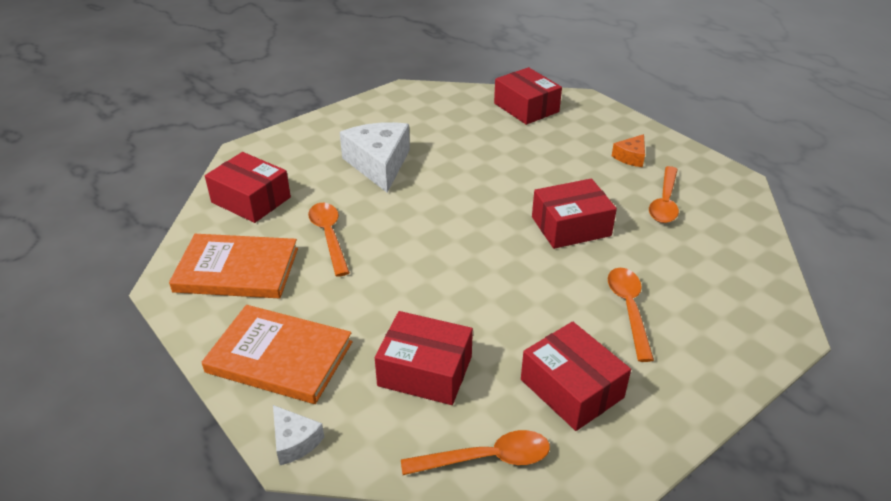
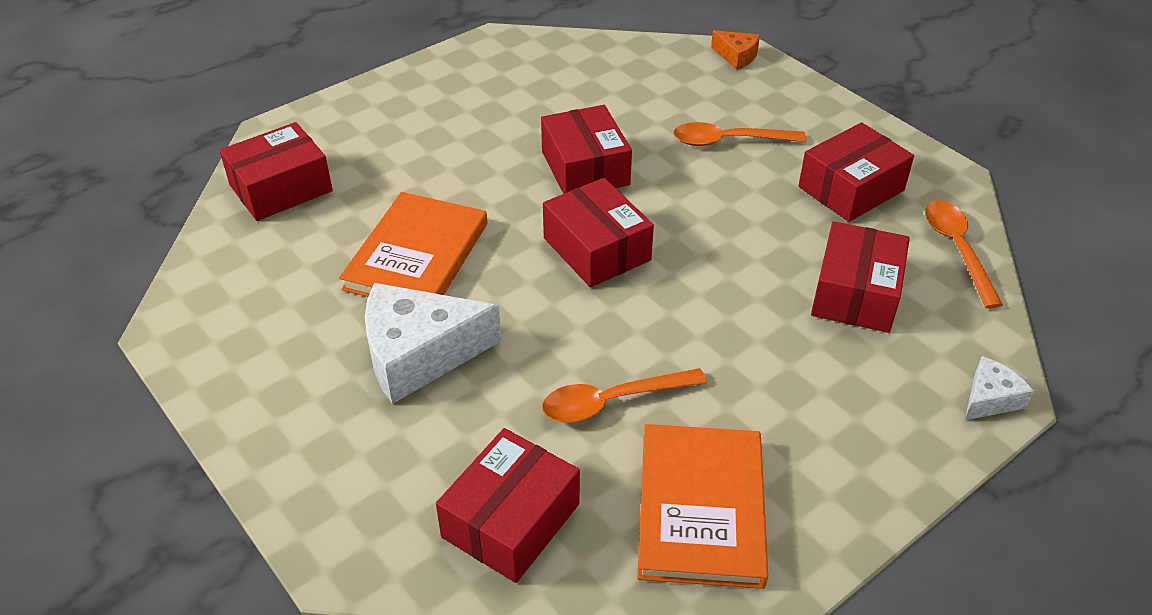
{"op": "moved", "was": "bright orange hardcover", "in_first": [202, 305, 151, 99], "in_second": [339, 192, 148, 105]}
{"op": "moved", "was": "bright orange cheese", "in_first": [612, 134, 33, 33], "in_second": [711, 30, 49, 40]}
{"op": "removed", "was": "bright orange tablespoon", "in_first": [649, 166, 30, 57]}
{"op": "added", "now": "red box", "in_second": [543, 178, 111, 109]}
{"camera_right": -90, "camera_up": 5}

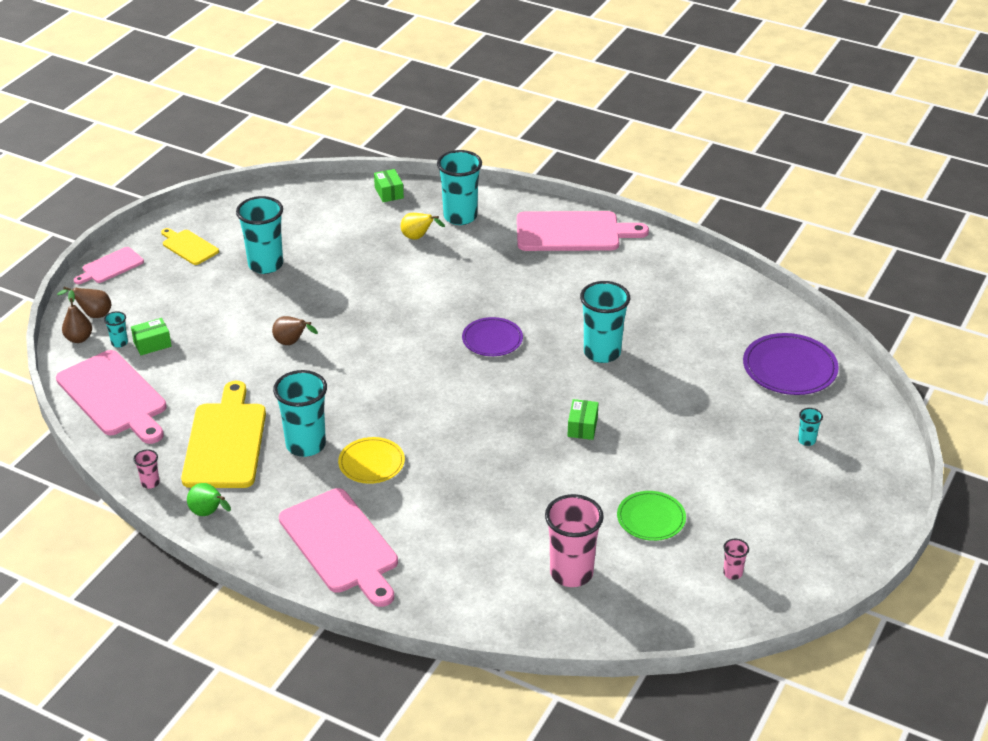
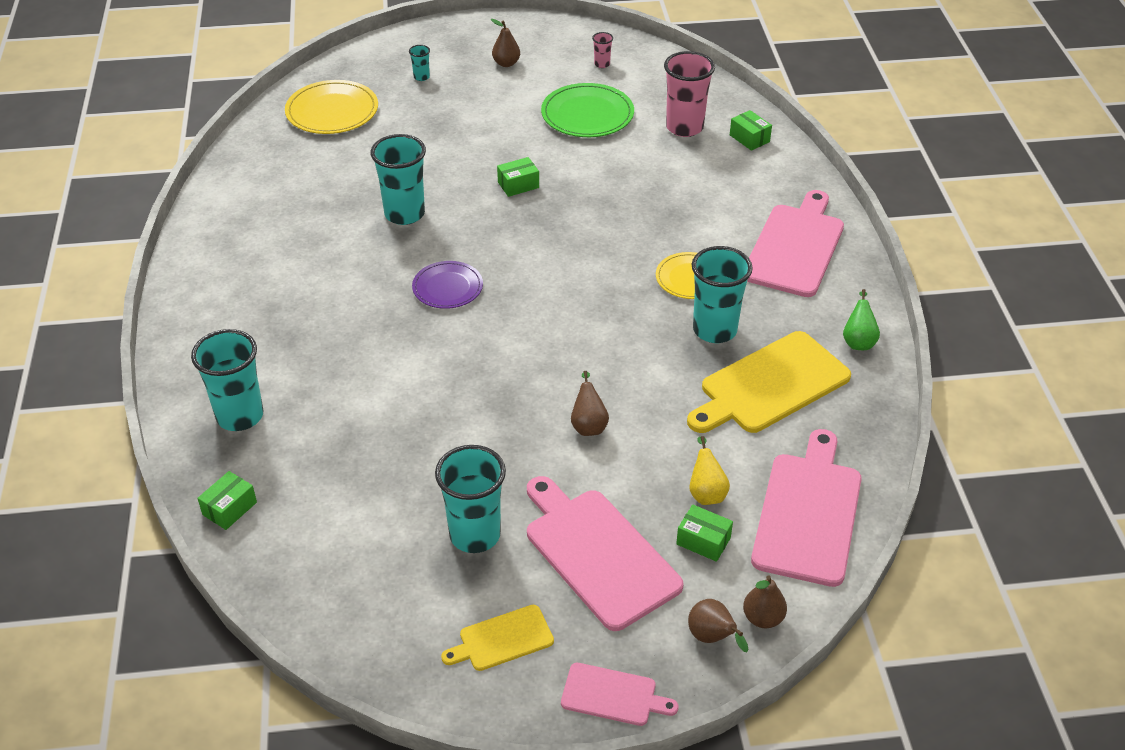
{"op": "removed", "was": "turquoise cup", "in_first": [104, 311, 24, 37]}
{"op": "removed", "was": "rose-pink cup", "in_first": [133, 449, 27, 40]}
{"op": "turned", "was": "yellow cutting board", "in_first": [161, 228, 58, 37], "in_second": [441, 605, 113, 66], "clockwise": 60}
{"op": "moved", "was": "yellow toy pear", "in_first": [401, 213, 44, 27], "in_second": [689, 436, 41, 69]}
{"op": "moved", "was": "rose-pink cutting board", "in_first": [517, 211, 132, 40], "in_second": [527, 476, 157, 155]}
{"op": "resized", "was": "leaf-green dinner plate", "in_first": [617, 491, 69, 50], "in_second": [541, 83, 93, 54], "ratio": 1.52}
{"op": "recoloured", "was": "violet dinner plate", "now": "yellow dinner plate", "in_first": [743, 333, 96, 62], "in_second": [285, 80, 93, 54]}
{"op": "added", "now": "russet toy pear", "in_second": [491, 19, 29, 48]}
{"op": "added", "now": "leaf-green box", "in_second": [730, 110, 42, 41]}
{"camera_right": -125, "camera_up": 5}

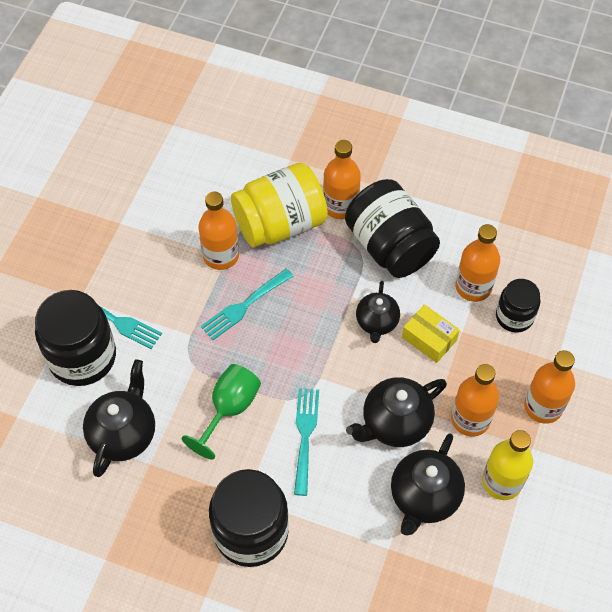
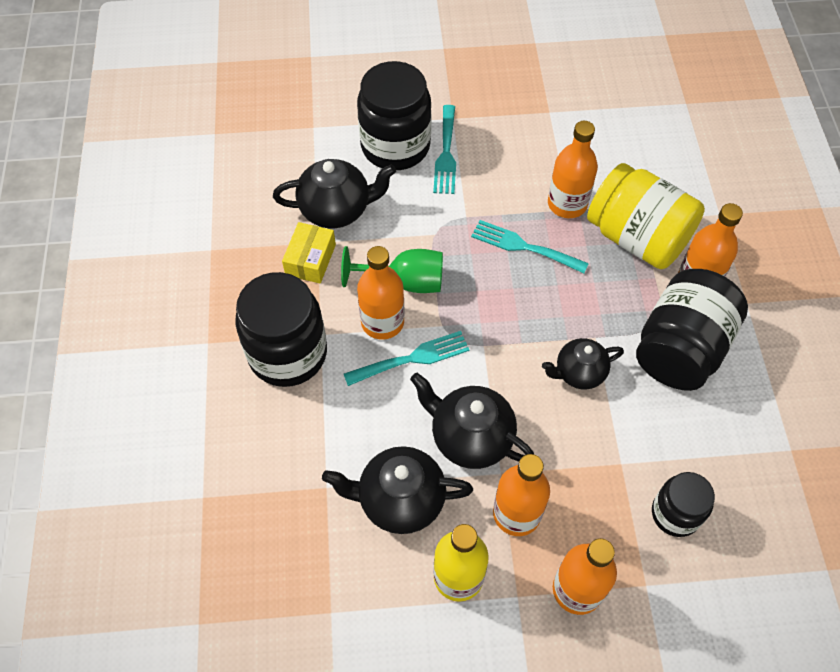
{"op": "moved", "was": "yellow box", "in_first": [402, 304, 58, 59], "in_second": [282, 222, 54, 61]}
{"op": "moved", "was": "bright orange bottle", "in_first": [455, 224, 45, 78], "in_second": [357, 246, 48, 94]}
{"camera_right": 65, "camera_up": 0}

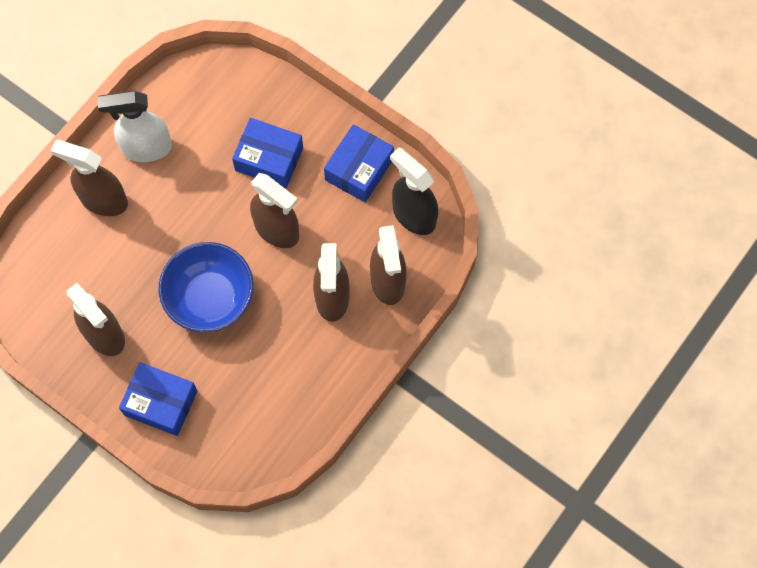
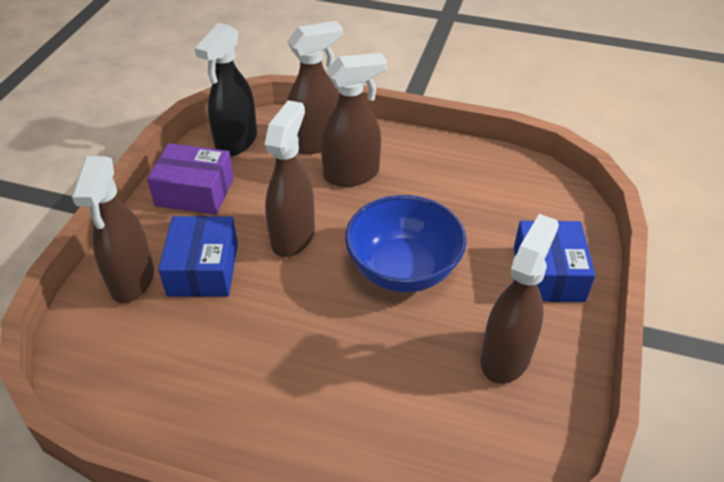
{"op": "moved", "was": "russet spray bottle", "in_first": [50, 140, 78, 76], "in_second": [72, 156, 82, 147]}
{"op": "removed", "was": "pure white spray bottle", "in_first": [98, 91, 74, 71]}
{"op": "recoloured", "was": "cobalt box", "now": "violet box", "in_first": [324, 124, 70, 78], "in_second": [147, 143, 87, 72]}
{"camera_right": -110, "camera_up": -25}

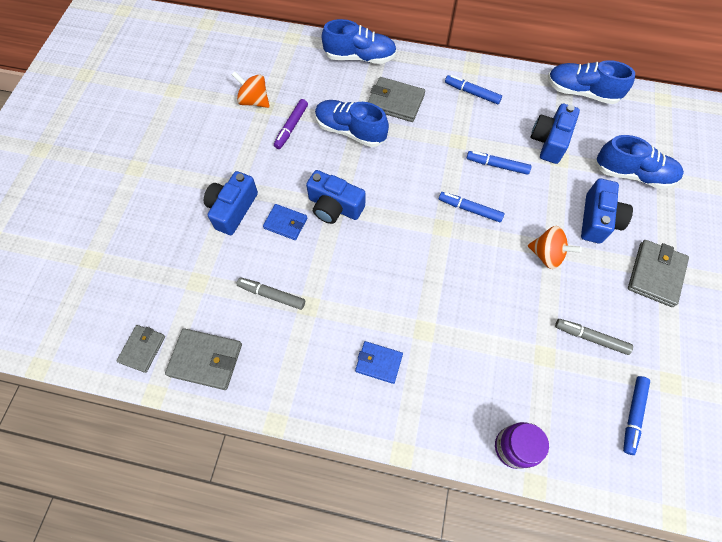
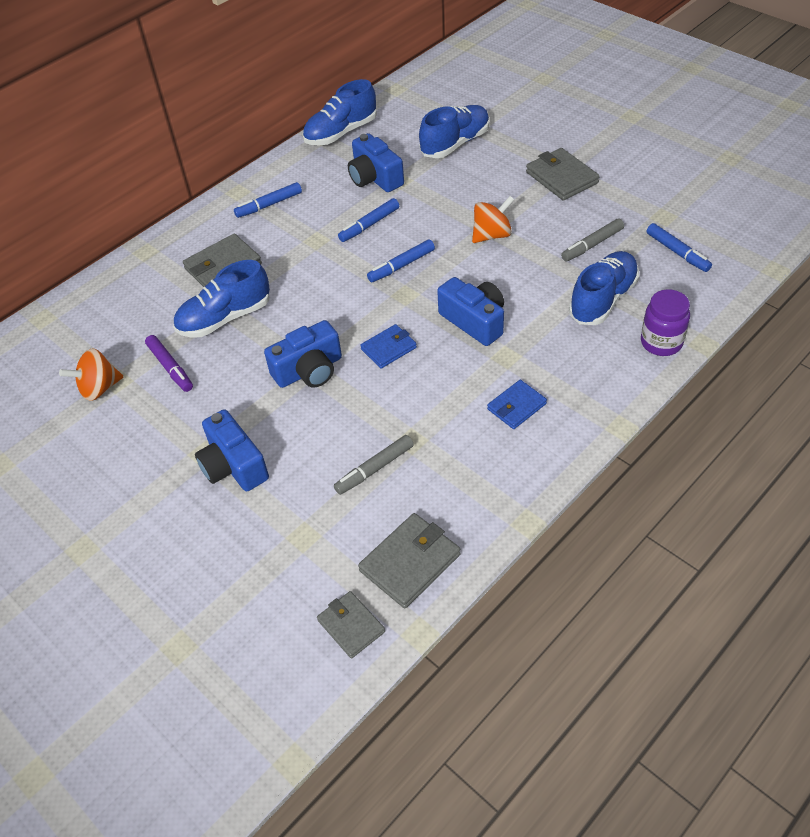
{"op": "moved", "was": "cobalt card wallet", "in_first": [263, 204, 44, 36], "in_second": [360, 324, 57, 45]}
{"op": "moved", "was": "cobalt shoe", "in_first": [322, 19, 75, 45], "in_second": [569, 251, 70, 74]}
{"op": "moved", "was": "cobalt photo camera", "in_first": [581, 179, 52, 64], "in_second": [437, 277, 67, 69]}
{"camera_right": -55, "camera_up": -15}

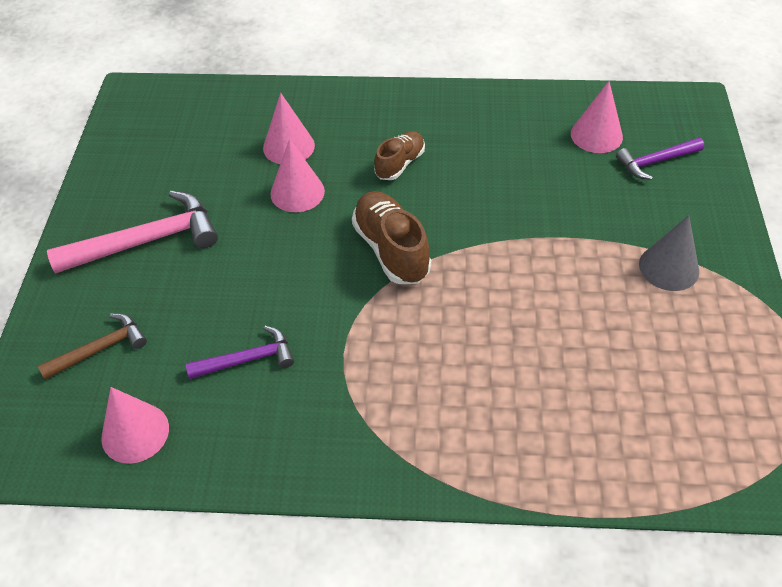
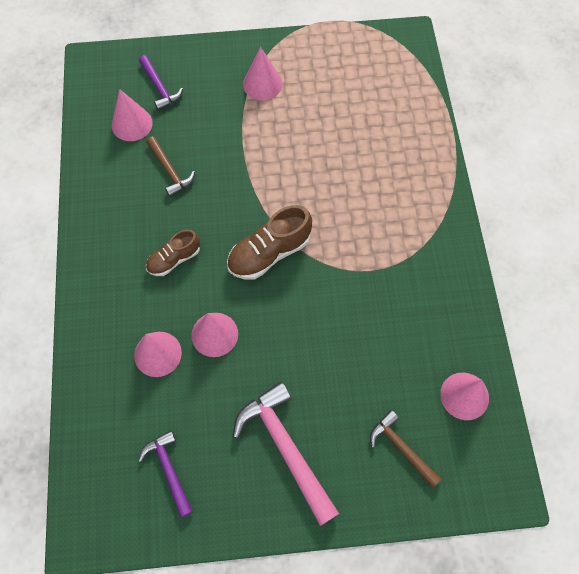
{"op": "moved", "was": "violet carpenter's hammer", "in_first": [186, 326, 108, 53], "in_second": [139, 430, 54, 88]}
{"op": "turned", "was": "russet shoe", "in_first": [374, 131, 51, 49], "in_second": [146, 230, 54, 46], "clockwise": -60}
{"op": "recoloured", "was": "ash-grey cone", "now": "rose-pink cone", "in_first": [639, 215, 60, 76], "in_second": [243, 47, 39, 53]}
{"op": "added", "now": "russet carpenter's hammer", "in_second": [146, 137, 49, 60]}
{"camera_right": -100, "camera_up": 15}

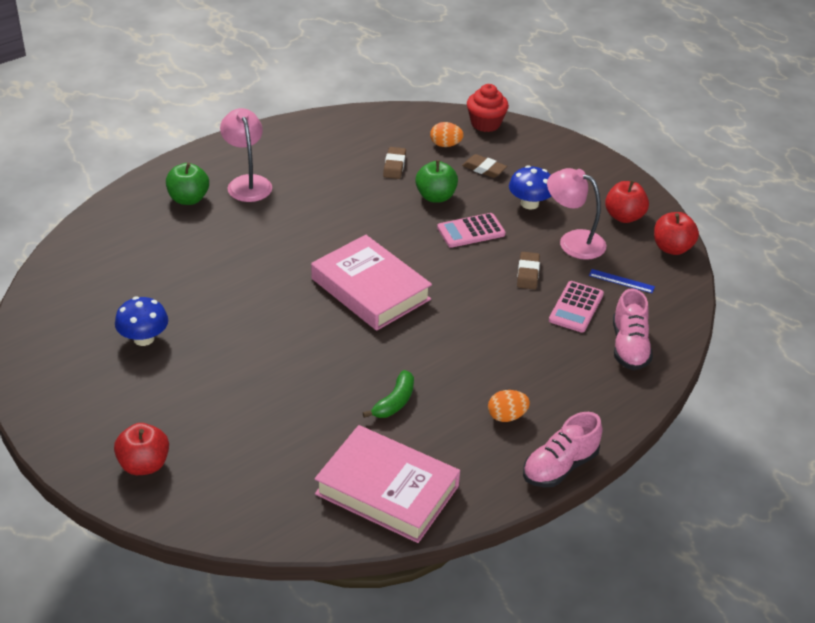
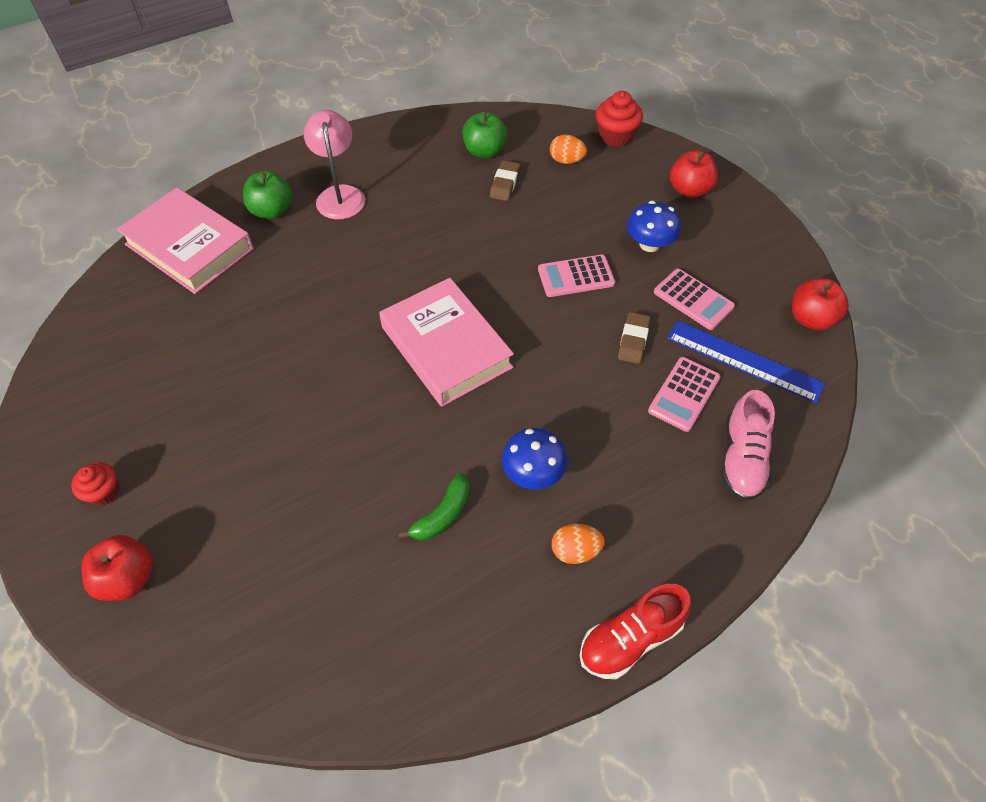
{"op": "moved", "was": "cobalt toadstool", "in_first": [115, 297, 53, 49], "in_second": [501, 428, 66, 62]}
{"op": "moved", "was": "rose-pink hardcover", "in_first": [315, 425, 145, 118], "in_second": [117, 187, 137, 107]}
{"op": "moved", "was": "leaf-green apple fruit", "in_first": [415, 160, 43, 43], "in_second": [462, 111, 45, 47]}
{"op": "removed", "was": "russet pencil eraser", "in_first": [462, 154, 45, 24]}
{"op": "recoloured", "was": "rose-pink shoe", "now": "red shoe", "in_first": [523, 412, 79, 75], "in_second": [580, 584, 111, 95]}
{"op": "replaced", "was": "rose-pink lamp", "now": "rose-pink adding machine", "in_first": [547, 168, 59, 92], "in_second": [654, 269, 81, 61]}
{"op": "resized", "was": "cobalt measuring stick", "in_first": [589, 269, 66, 24], "in_second": [667, 321, 158, 82], "ratio": 2.0}
{"op": "moved", "was": "red apple fruit", "in_first": [605, 180, 44, 43], "in_second": [670, 150, 48, 48]}
{"op": "added", "now": "red fairy cake", "in_second": [71, 462, 48, 44]}
{"camera_right": 10, "camera_up": 15}

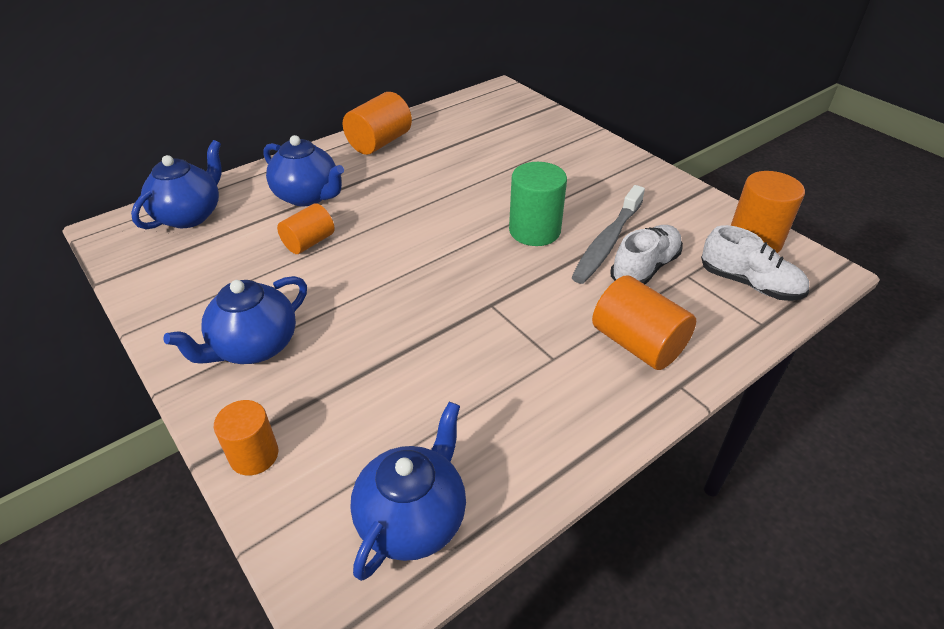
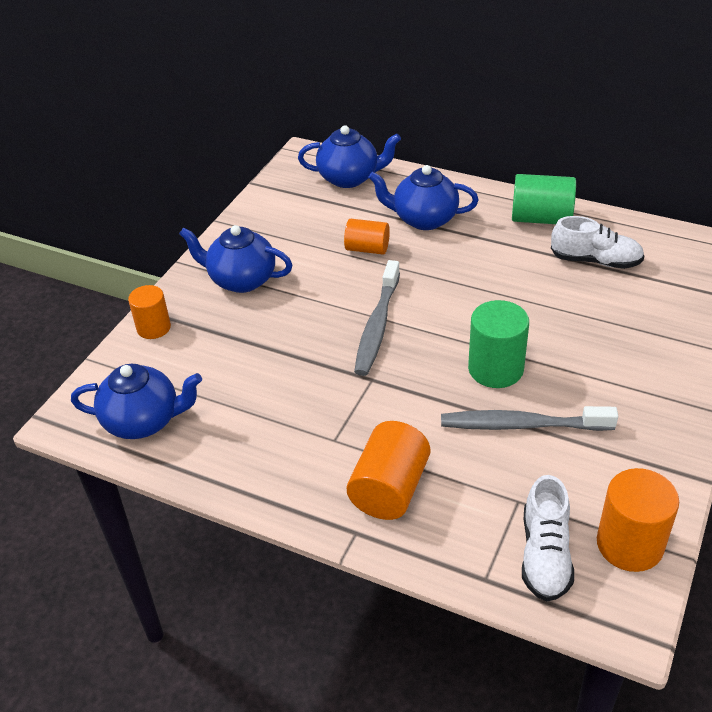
{"op": "turned", "was": "cobalt china teapot", "in_first": [263, 135, 81, 72], "in_second": [368, 165, 111, 65], "clockwise": 90}
{"op": "recoloured", "was": "bright orange cylinder shape", "now": "leaf-green cylinder shape", "in_first": [343, 92, 69, 63], "in_second": [512, 174, 64, 50]}
{"op": "moved", "was": "pure white shoe", "in_first": [610, 225, 73, 59], "in_second": [551, 216, 93, 53]}
{"op": "added", "now": "ash-grey dental brush", "in_second": [354, 260, 46, 116]}
{"camera_right": 65, "camera_up": 0}

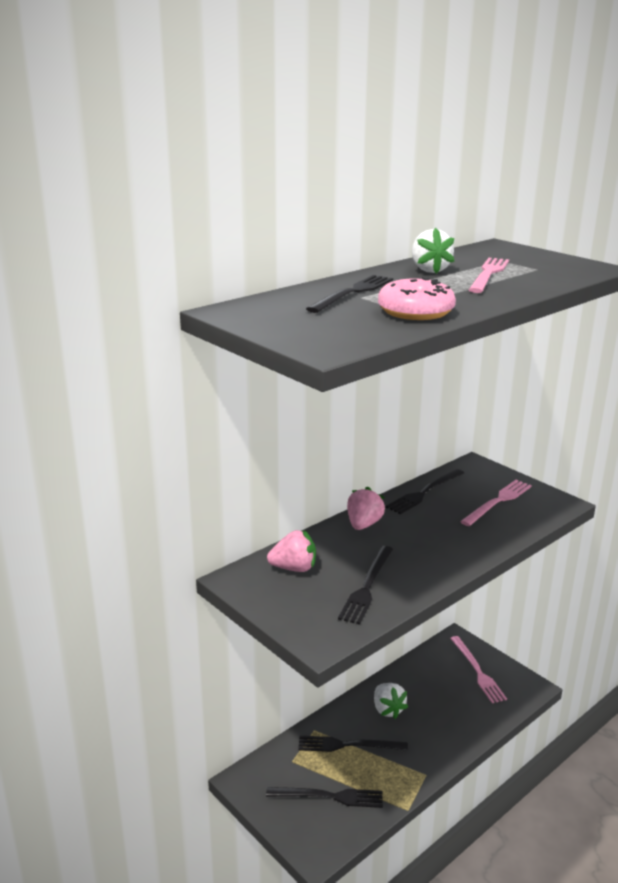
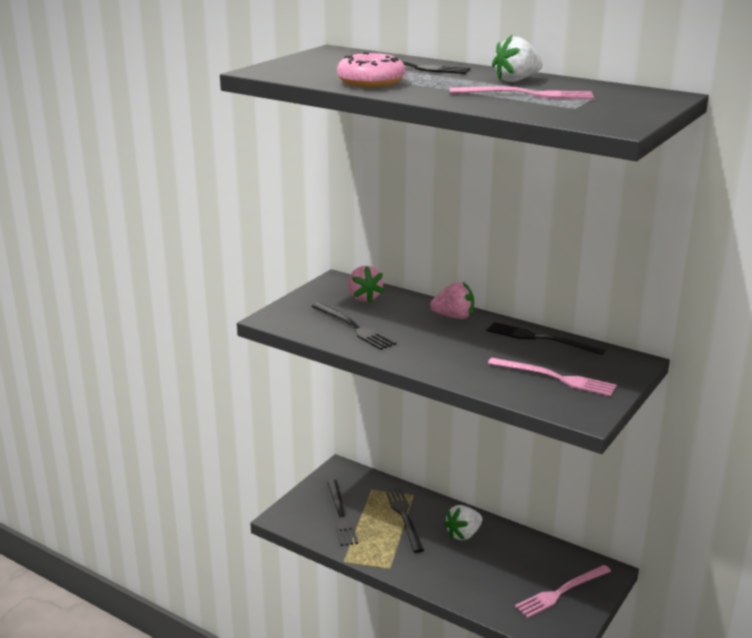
{"op": "turned", "was": "jet-black table fork", "in_first": [338, 546, 55, 79], "in_second": [311, 303, 85, 47], "clockwise": -135}
{"camera_right": 75, "camera_up": 0}

